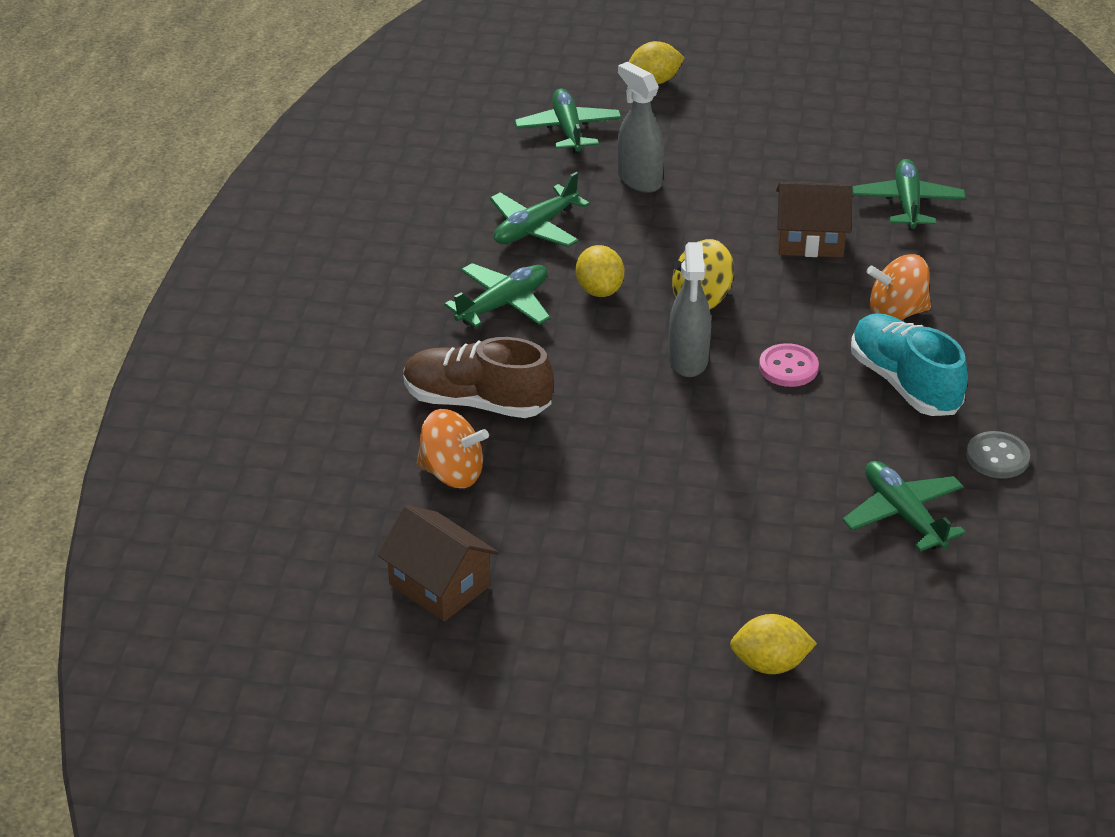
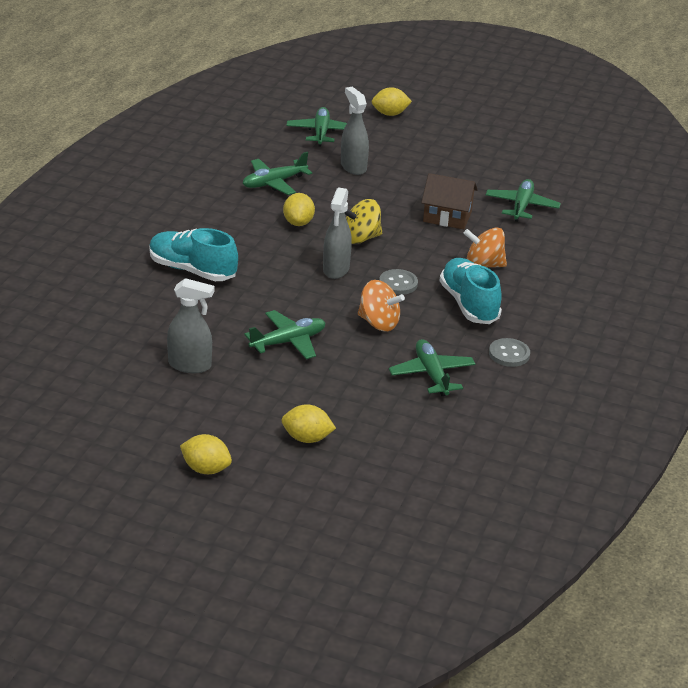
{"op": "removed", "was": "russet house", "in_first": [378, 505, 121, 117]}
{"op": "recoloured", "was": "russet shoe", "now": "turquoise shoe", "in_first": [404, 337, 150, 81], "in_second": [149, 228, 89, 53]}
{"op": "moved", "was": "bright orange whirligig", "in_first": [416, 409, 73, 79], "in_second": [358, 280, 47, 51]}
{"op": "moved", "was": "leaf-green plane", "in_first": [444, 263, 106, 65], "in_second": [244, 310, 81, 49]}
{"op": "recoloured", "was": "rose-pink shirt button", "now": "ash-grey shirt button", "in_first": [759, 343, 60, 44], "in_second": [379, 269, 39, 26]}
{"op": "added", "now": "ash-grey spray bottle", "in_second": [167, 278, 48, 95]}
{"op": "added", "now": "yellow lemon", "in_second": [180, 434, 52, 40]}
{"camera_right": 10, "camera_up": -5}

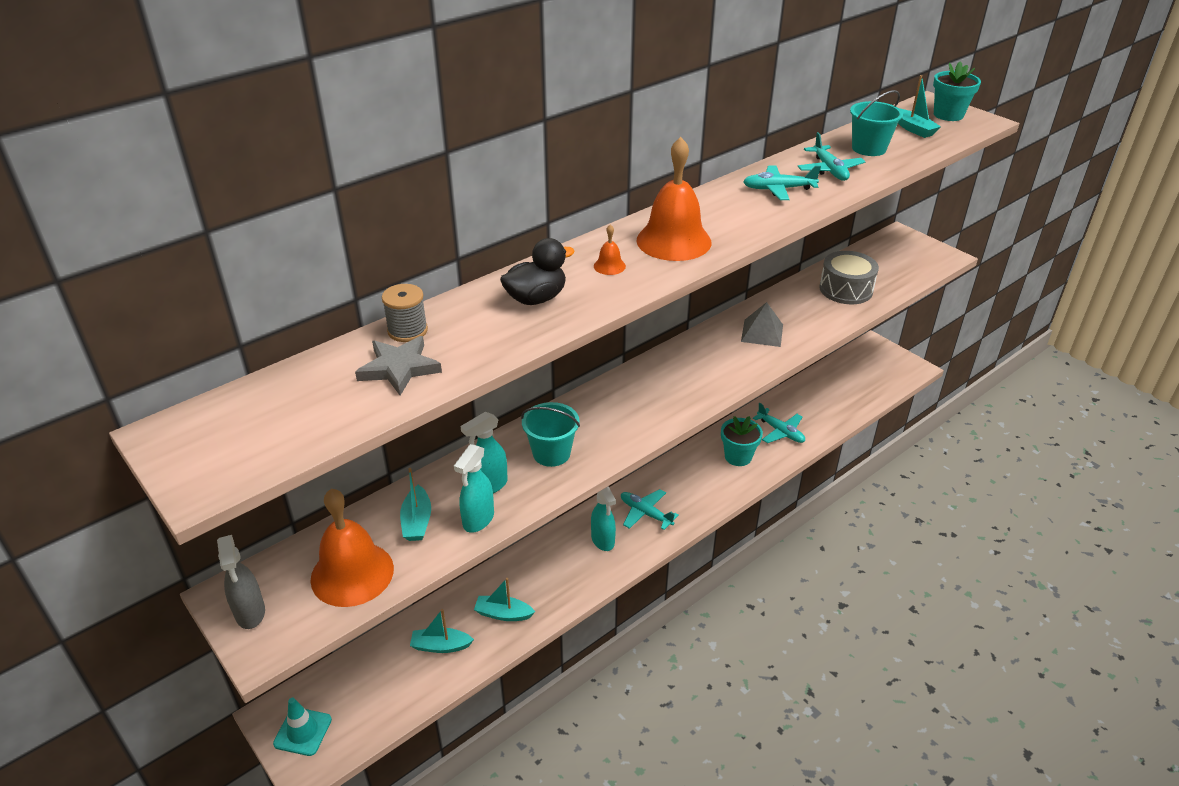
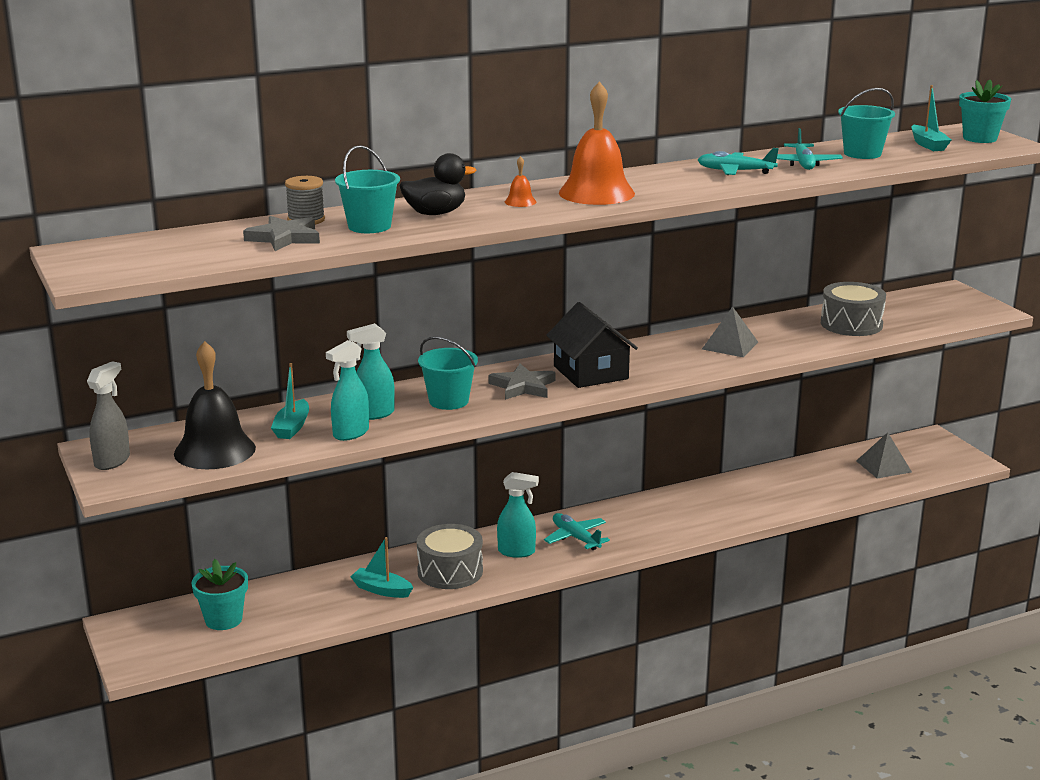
{"op": "turned", "was": "ash-grey spray bottle", "in_first": [217, 535, 48, 94], "in_second": [87, 361, 43, 109], "clockwise": -150}
{"op": "removed", "was": "turquoise road cone", "in_first": [273, 698, 59, 58]}
{"op": "recoloured", "was": "bright orange hand bell", "now": "jet-black hand bell", "in_first": [310, 488, 84, 119], "in_second": [174, 341, 82, 128]}
{"op": "removed", "was": "turquoise toy boat", "in_first": [410, 609, 64, 44]}
{"op": "turned", "was": "turquoise spray bottle", "in_first": [591, 486, 25, 65], "in_second": [497, 472, 42, 86], "clockwise": -75}
{"op": "moved", "was": "turquoise potted plant", "in_first": [721, 416, 42, 50], "in_second": [192, 559, 56, 71]}
{"op": "removed", "was": "turquoise plane", "in_first": [753, 403, 52, 40]}
{"op": "added", "now": "turquoise pail", "in_second": [335, 145, 65, 88]}
{"op": "added", "now": "ash-grey toy drum", "in_second": [417, 524, 66, 65]}
{"op": "added", "now": "ash-grey star", "in_second": [488, 364, 68, 36]}
{"op": "added", "now": "jet-black house", "in_second": [546, 302, 92, 86]}
{"op": "added", "now": "ash-grey pyramid shape", "in_second": [856, 432, 56, 46]}
{"camera_right": 15, "camera_up": -15}

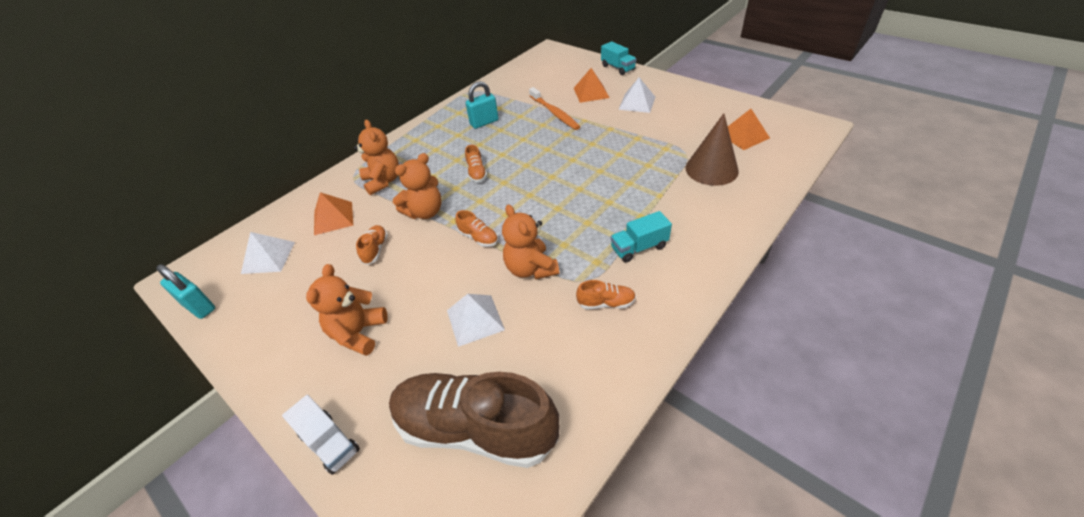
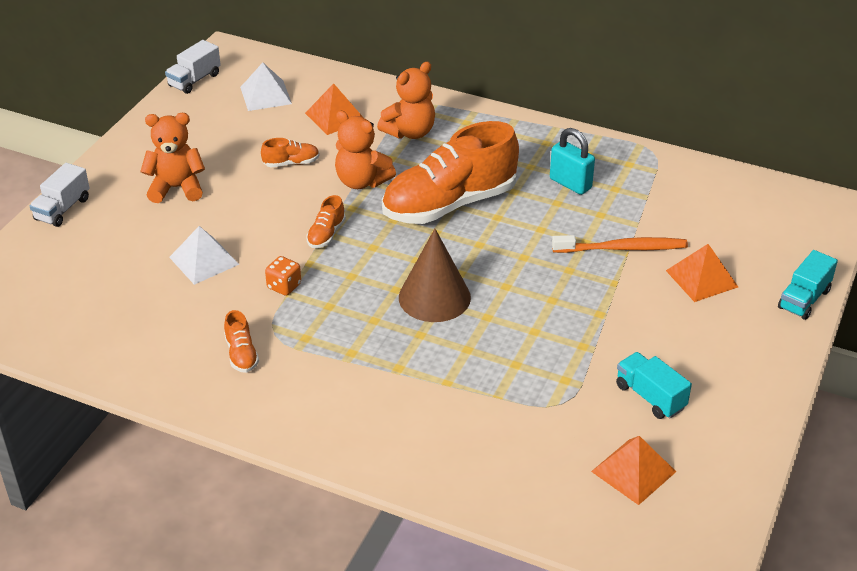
{"op": "replaced", "was": "turquoise small lock", "now": "pure white toy truck", "in_first": [156, 264, 59, 55], "in_second": [165, 40, 56, 54]}
{"op": "removed", "was": "russet shoe", "in_first": [389, 372, 170, 96]}
{"op": "resized", "was": "bright orange shoe", "in_first": [465, 145, 22, 37], "in_second": [382, 121, 137, 103], "ratio": 2.5}
{"op": "replaced", "was": "bright orange teddy", "now": "bright orange die", "in_first": [502, 204, 57, 76], "in_second": [265, 256, 36, 40]}
{"op": "turned", "was": "bright orange dental brush", "in_first": [529, 87, 51, 43], "in_second": [552, 235, 136, 18], "clockwise": -135}
{"op": "moved", "was": "turquoise toy truck", "in_first": [610, 211, 62, 52], "in_second": [616, 352, 76, 67]}
{"op": "removed", "was": "pure white pyramid shape", "in_first": [618, 78, 37, 35]}
{"op": "moved", "was": "russet cone", "in_first": [686, 113, 53, 73], "in_second": [399, 229, 72, 93]}
{"camera_right": 70, "camera_up": -5}

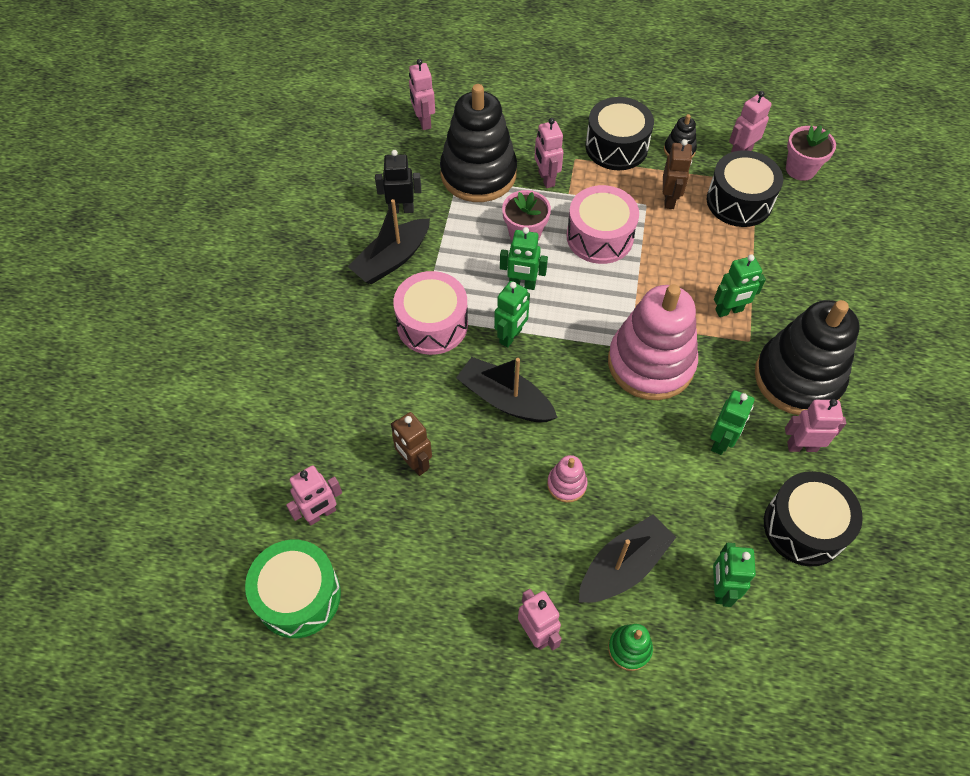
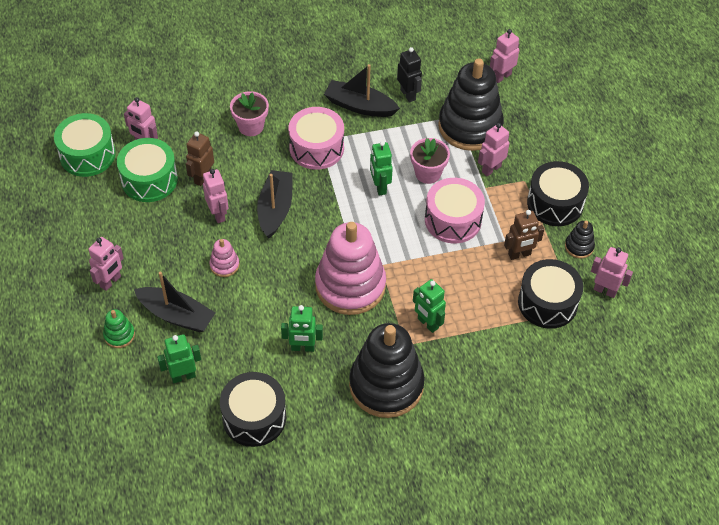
{"op": "removed", "was": "leaf-green robot", "in_first": [494, 281, 36, 67]}
{"op": "moved", "was": "rose-pink robot", "in_first": [785, 399, 61, 53], "in_second": [203, 169, 26, 54]}
{"op": "moved", "was": "rose-pink potted plant", "in_first": [786, 125, 50, 56], "in_second": [230, 91, 39, 45]}
{"op": "added", "now": "leaf-green toy drum", "in_second": [117, 138, 61, 64]}
{"camera_right": 65, "camera_up": -5}

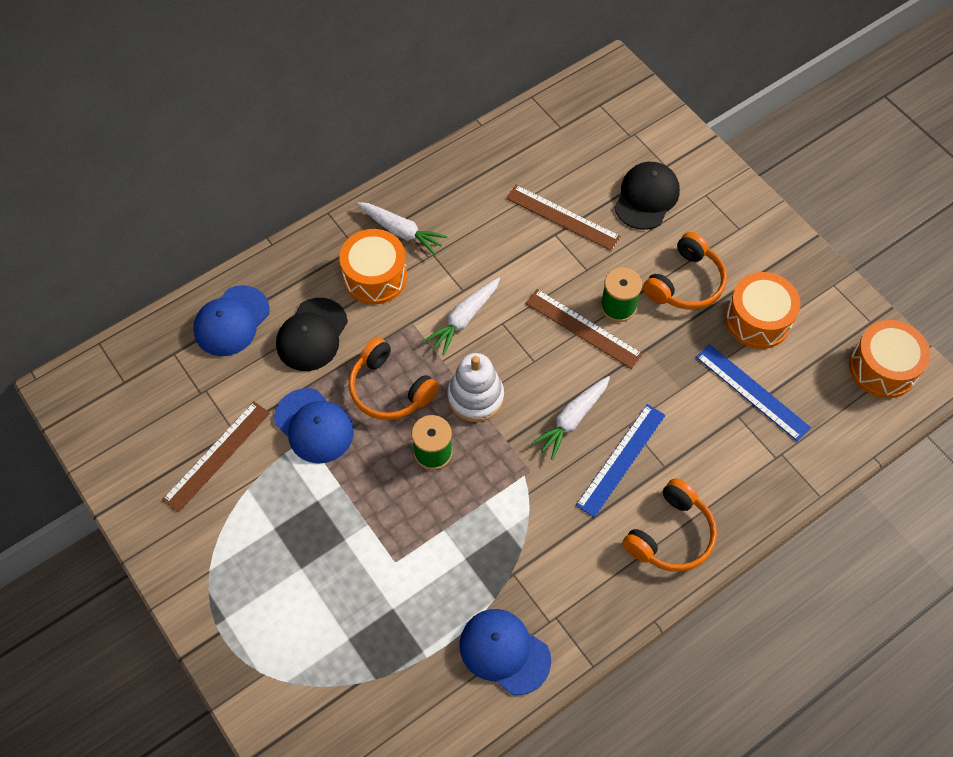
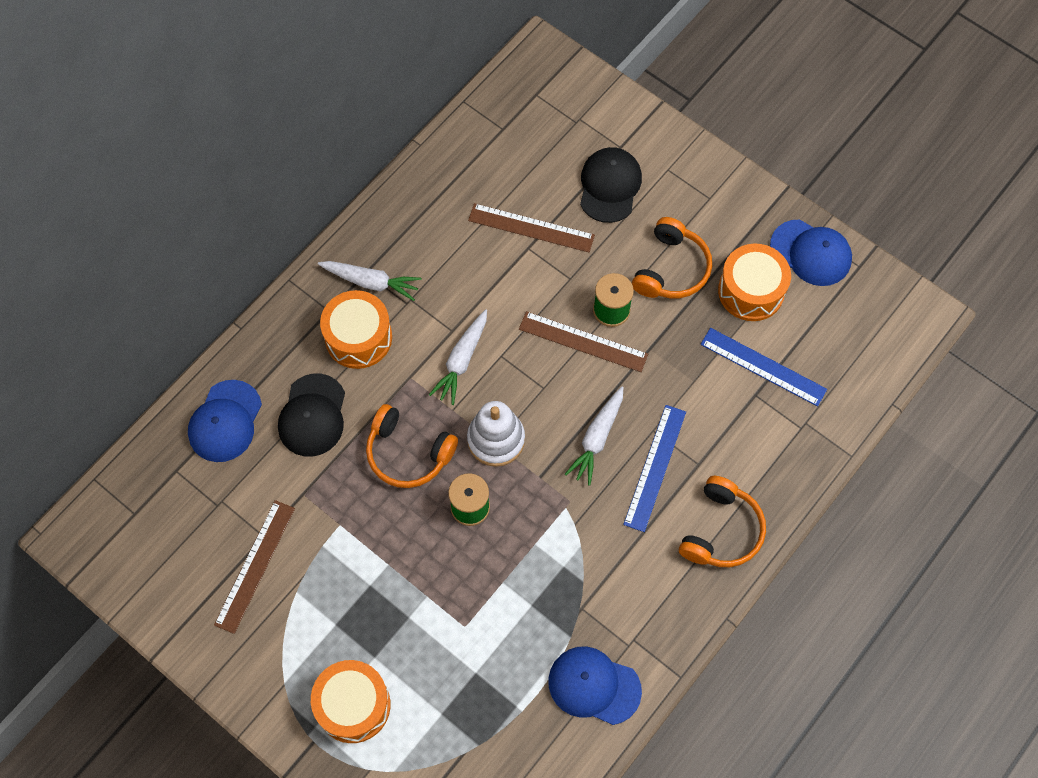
{"op": "moved", "was": "cobalt baseball cap", "in_first": [274, 388, 80, 76], "in_second": [770, 219, 82, 67]}
{"op": "moved", "was": "bright orange toy drum", "in_first": [849, 320, 81, 78], "in_second": [311, 660, 80, 83]}
{"camera_right": -15, "camera_up": 5}

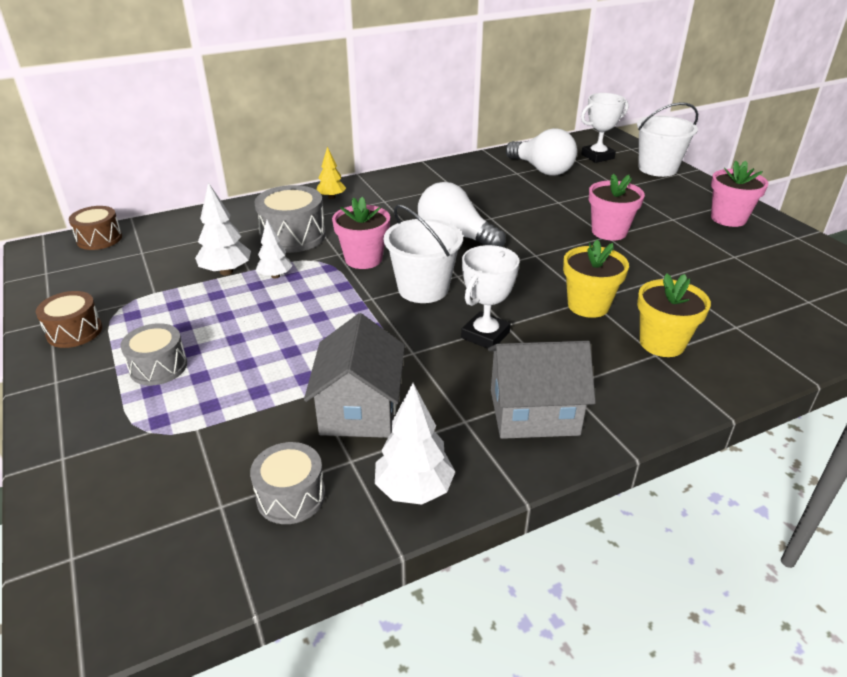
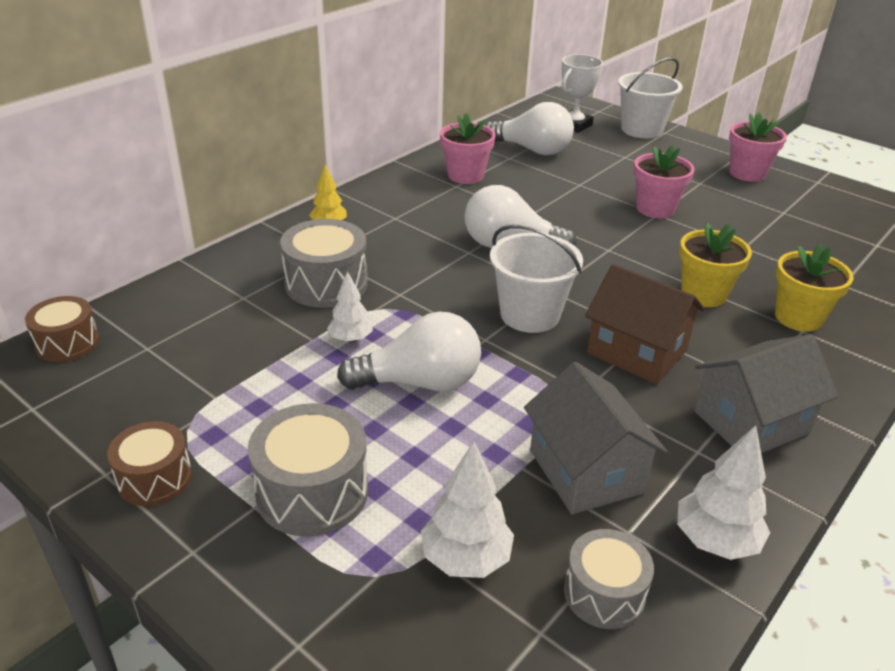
{"op": "resized", "was": "ash-grey toy drum", "in_first": [120, 323, 67, 63], "in_second": [248, 403, 120, 134], "ratio": 1.53}
{"op": "moved", "was": "pure white fir tree", "in_first": [195, 182, 56, 93], "in_second": [421, 441, 93, 137]}
{"op": "moved", "was": "rose-pink potted plant", "in_first": [332, 197, 58, 72], "in_second": [440, 113, 56, 71]}
{"op": "replaced", "was": "pure white prize cup", "now": "russet house", "in_first": [461, 245, 59, 104], "in_second": [585, 264, 120, 120]}
{"op": "added", "now": "pure white bulb", "in_second": [337, 312, 144, 79]}
{"camera_right": -25, "camera_up": 0}

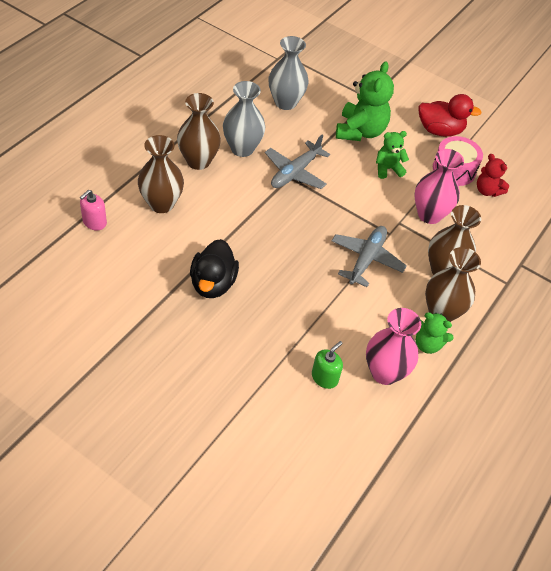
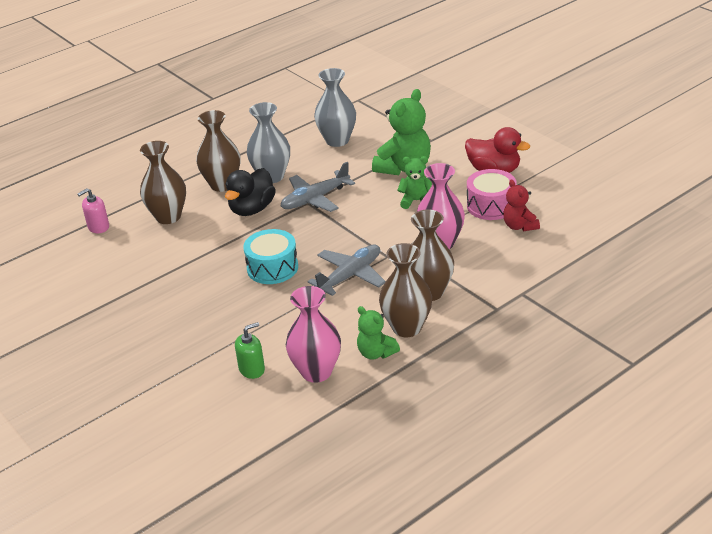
{"op": "moved", "was": "jet-black rubber duck", "in_first": [190, 239, 49, 59], "in_second": [225, 168, 51, 48]}
{"op": "added", "now": "turquoise toy drum", "in_second": [243, 229, 55, 55]}
{"camera_right": 25, "camera_up": -15}

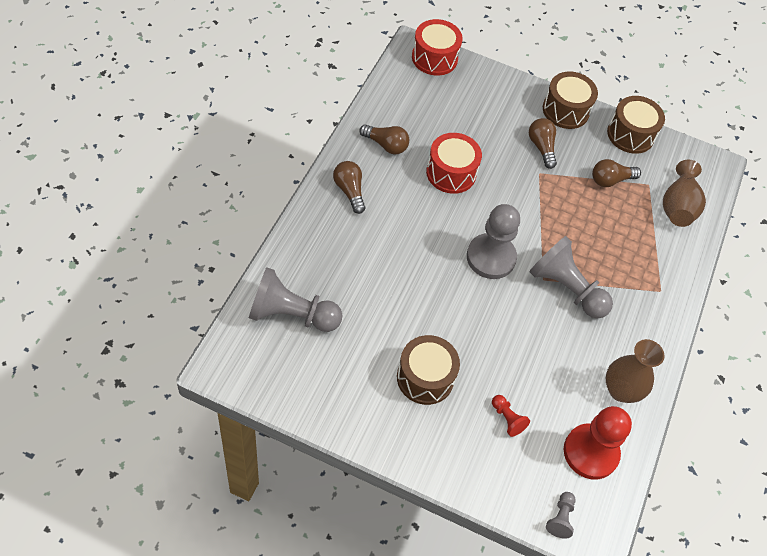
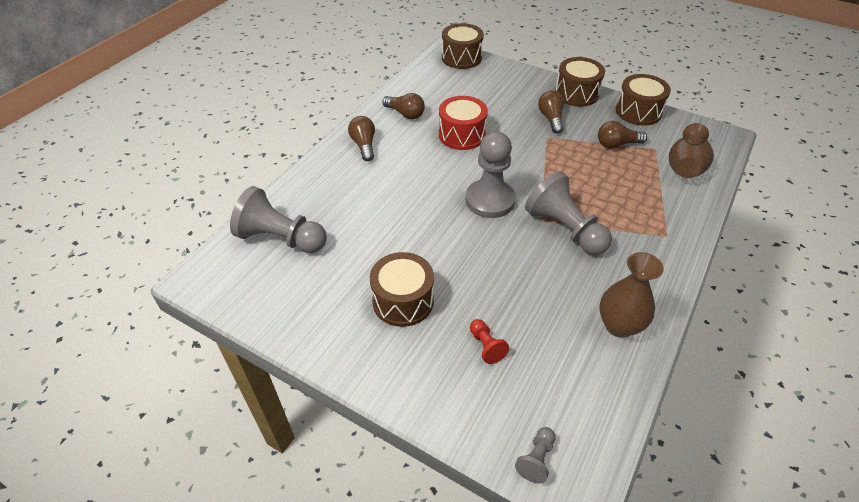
{"op": "recoloured", "was": "red toy drum", "now": "russet toy drum", "in_first": [412, 19, 51, 57], "in_second": [442, 23, 42, 46]}
{"op": "removed", "was": "red game pawn", "in_first": [564, 406, 68, 74]}
{"camera_right": 15, "camera_up": -10}

